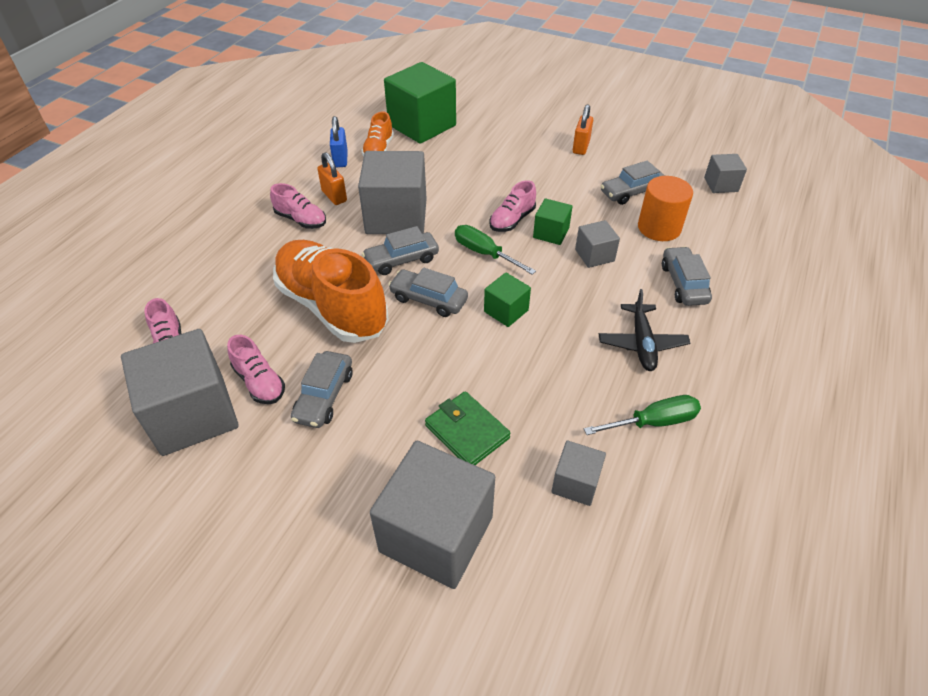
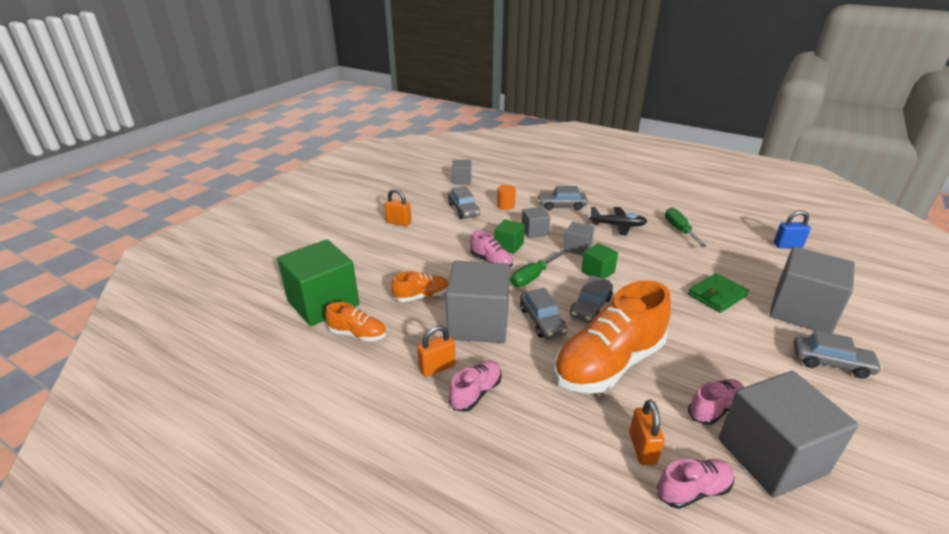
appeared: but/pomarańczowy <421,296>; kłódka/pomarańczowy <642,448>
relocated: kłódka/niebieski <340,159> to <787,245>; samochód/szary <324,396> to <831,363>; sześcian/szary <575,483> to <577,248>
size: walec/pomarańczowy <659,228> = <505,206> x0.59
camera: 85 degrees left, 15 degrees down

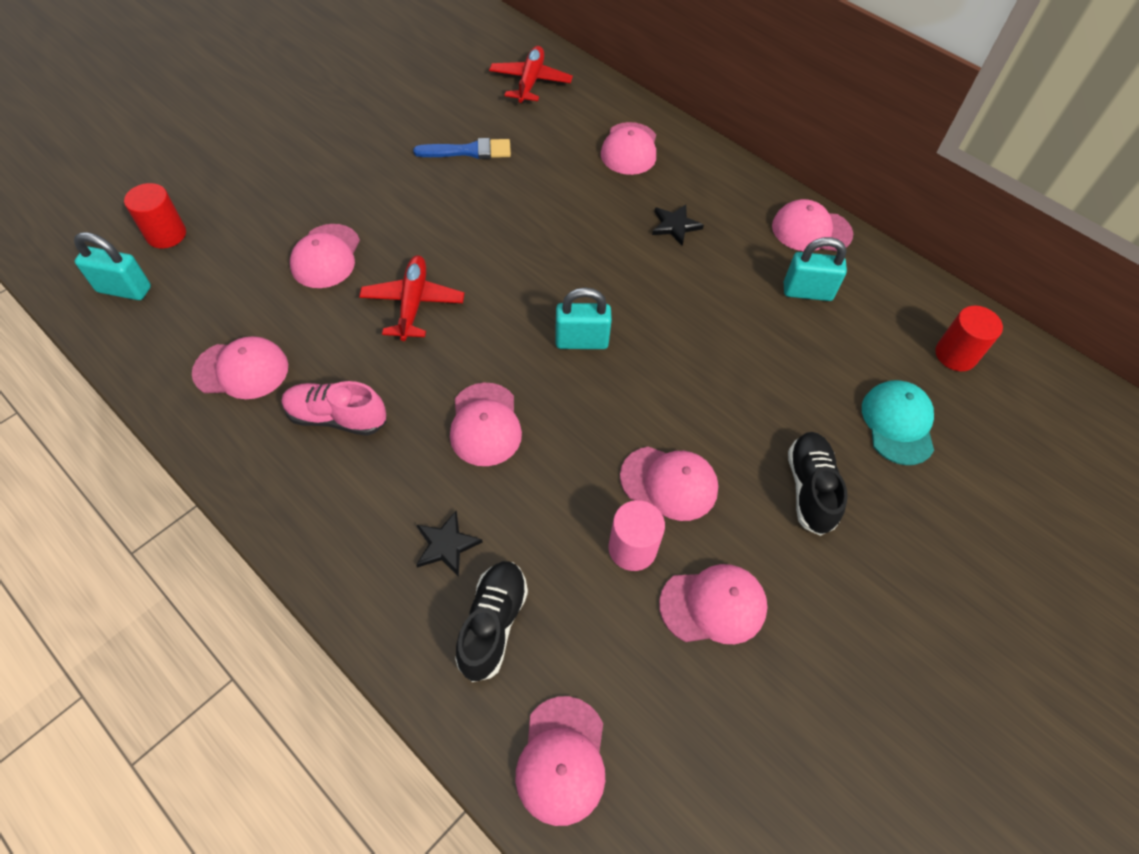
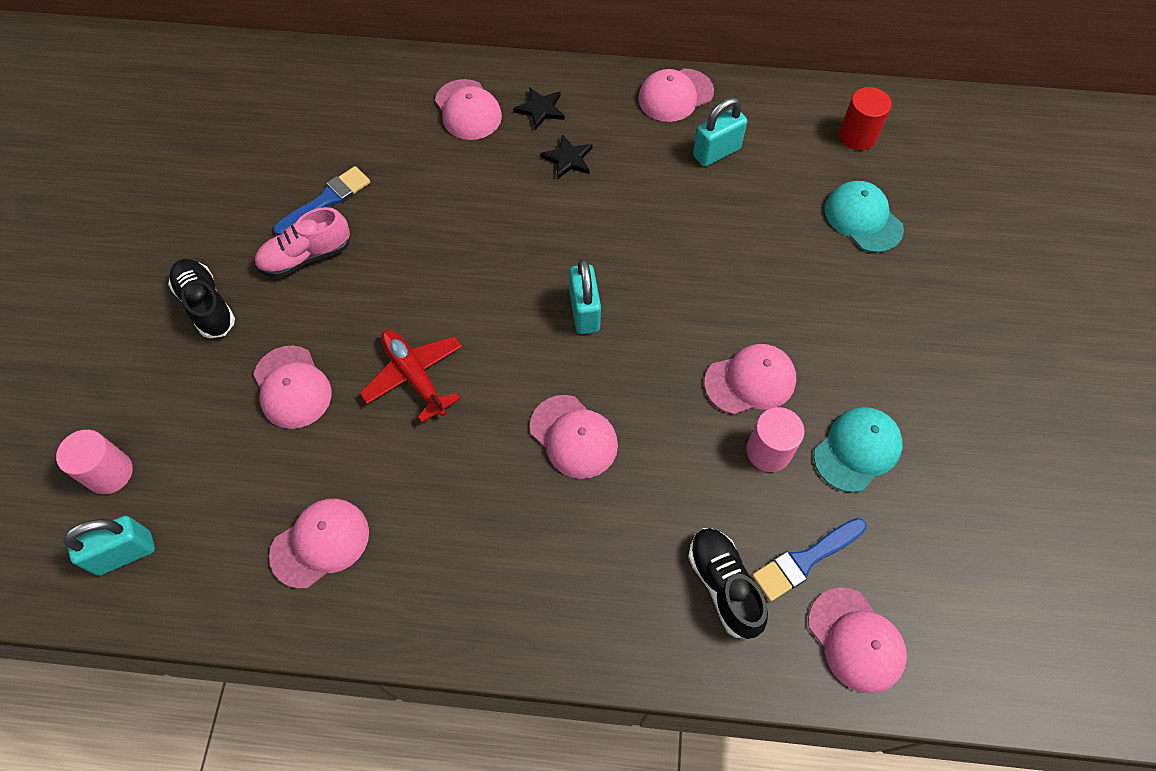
missing: samolot/czerwony <530,82>
appeared: pędzel/niebieski <805,560>
relocated: but/różowy <337,417> to <306,256>; but/czarny <810,489> to <206,305>; gwiazda/czarny <446,545> to <540,109>
colour: walec/czerwony <166,234> to walec/różowy <109,473>; czapka/różowy <713,605> to czapka/turkusowy <857,450>
spun: kłódka/turkusowy <581,341> = <584,312> 60 degrees counterclockwise
camera: 35 degrees left, 5 degrees up

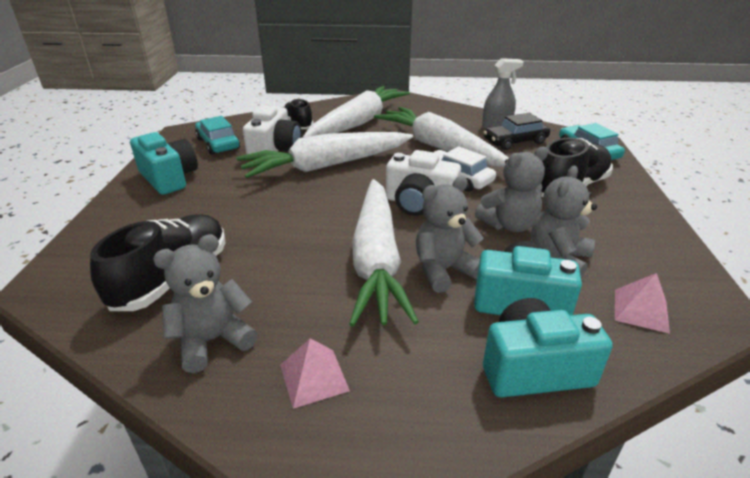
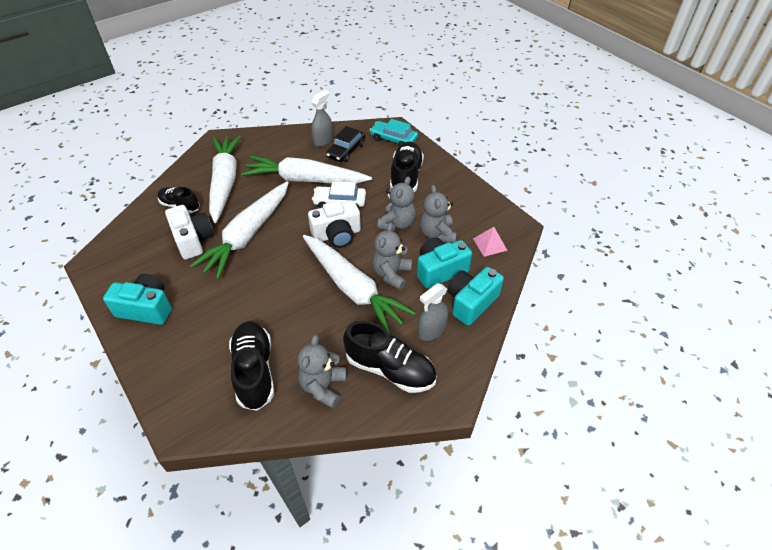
missing: samochód/turkusowy <218,143>
appeared: spryskiwacz/szary <431,330>
exchanged: piramida/różowy <314,377> to but/czarny <390,369>
camera: 40 degrees left, 15 degrees up

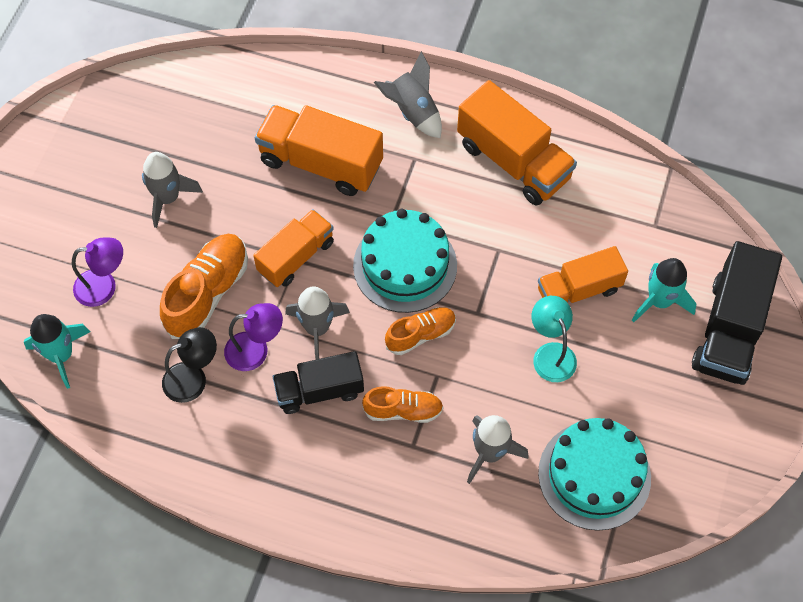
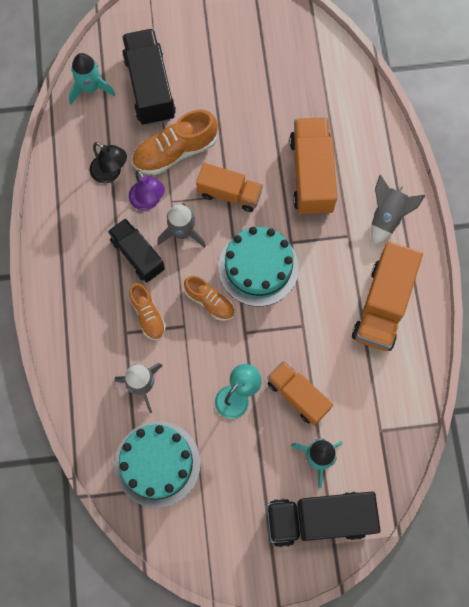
missing: rakieta/szary <168,198>
exchanged: lampka/fioletowy <104,286> to ciężarówka/czarny <150,87>
spun: but/pomarańczowy <207,293> = <175,152> 150 degrees clockwise
camera: 65 degrees right, 10 degrees up

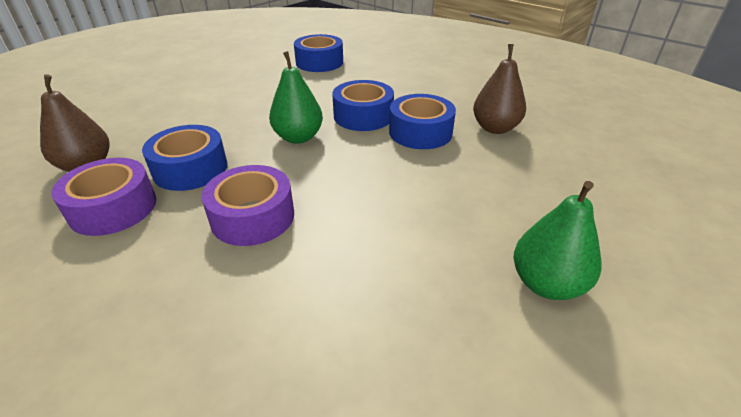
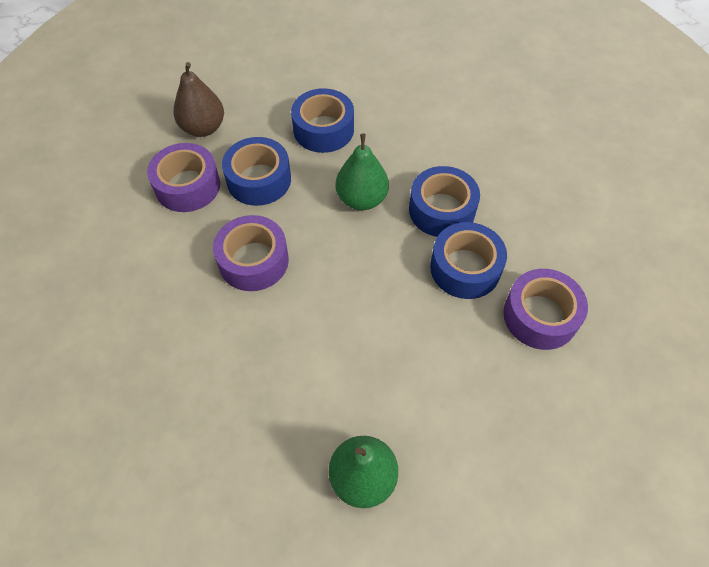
relocated: taśma klejąca/niebieski <319,62> to <323,129>
exchanged: gruszka/brązowy <495,128> to taśma klejąca/fioletowy <540,316>
camera: 45 degrees right, 20 degrees up

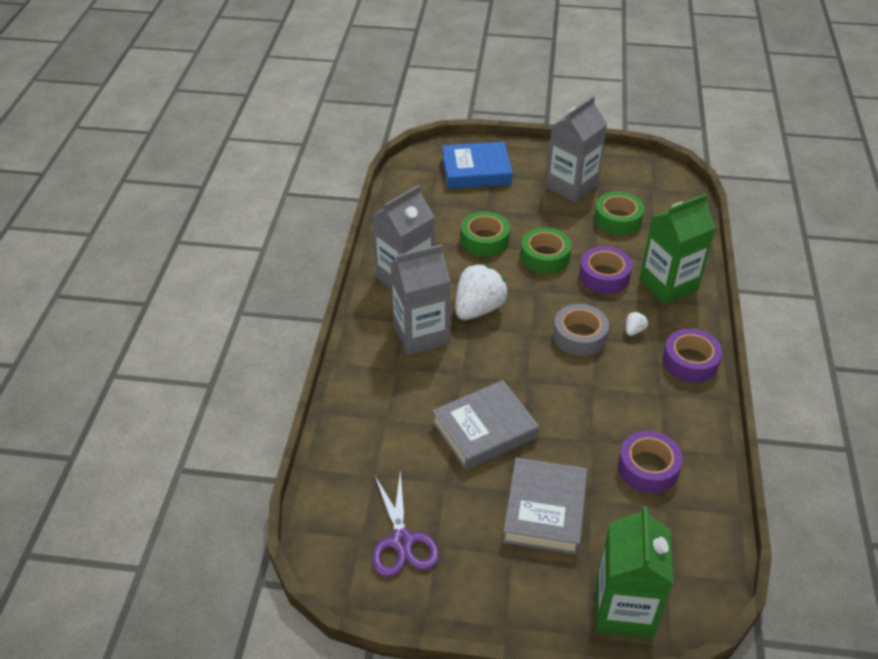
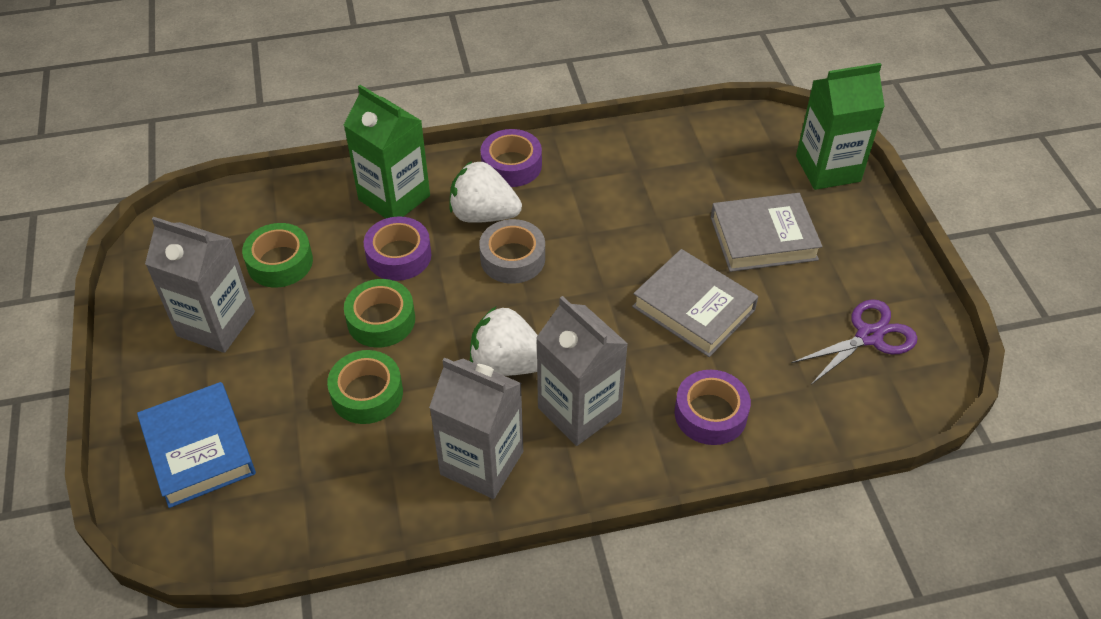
relocated: taśma klejąca/fioletowy <648,467> to <710,414>
size: truskawka/biały <634,330> = <483,214> x2.35
camera: 110 degrees left, 5 degrees up

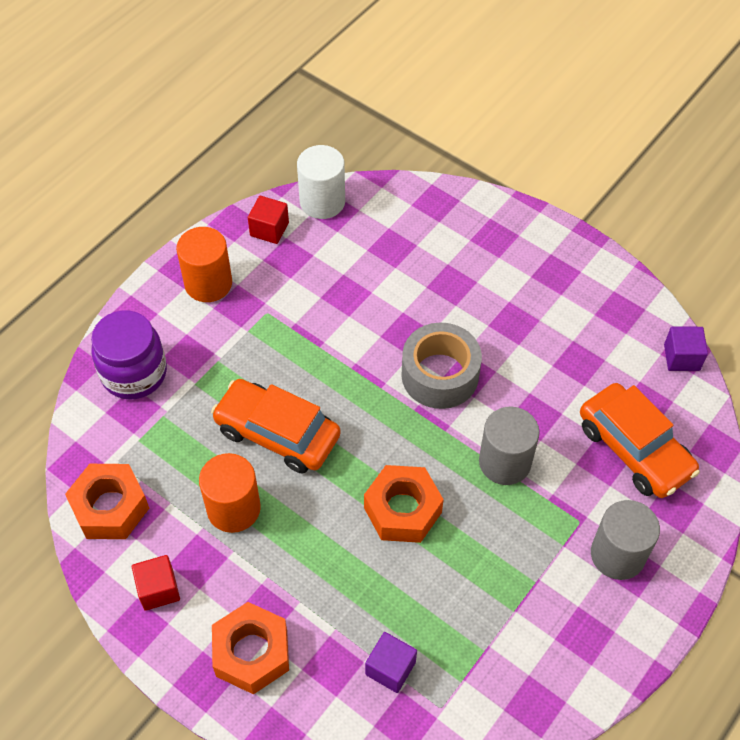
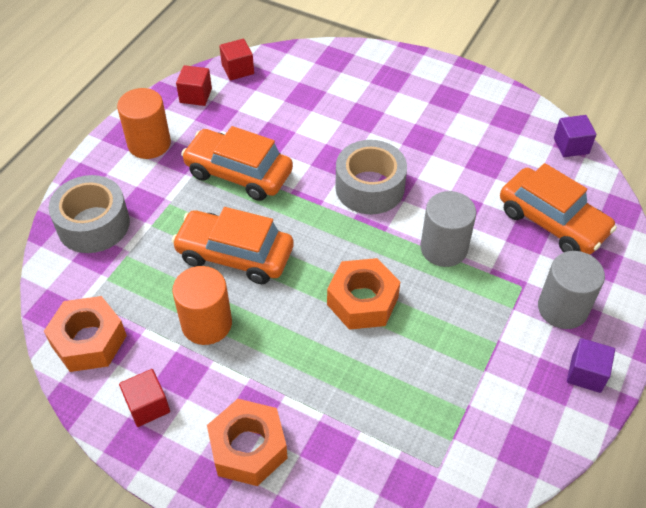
appeared: samochód/pomarańczowy <238,173>
relocated: sześcian/fioletowy <390,668> to <586,374>
exchanged: walec/biały <322,202> to sześcian/czerwony <238,69>; słoik/fioletowy <134,373> to taśma klejąca/szary <93,224>
camera: 10 degrees left, 5 degrees down

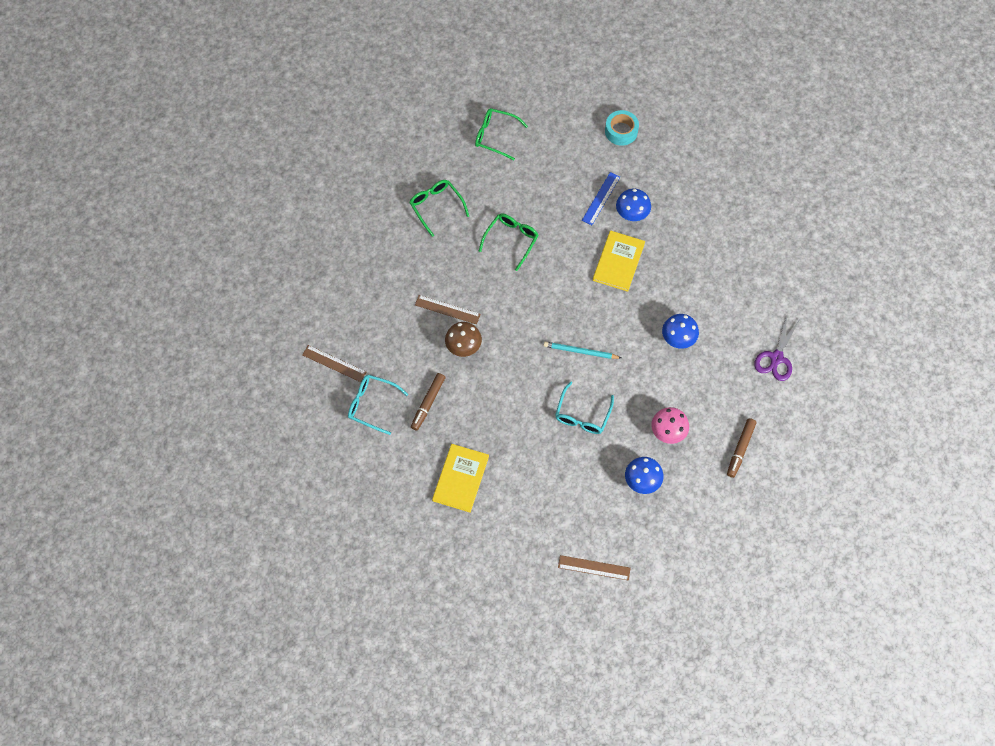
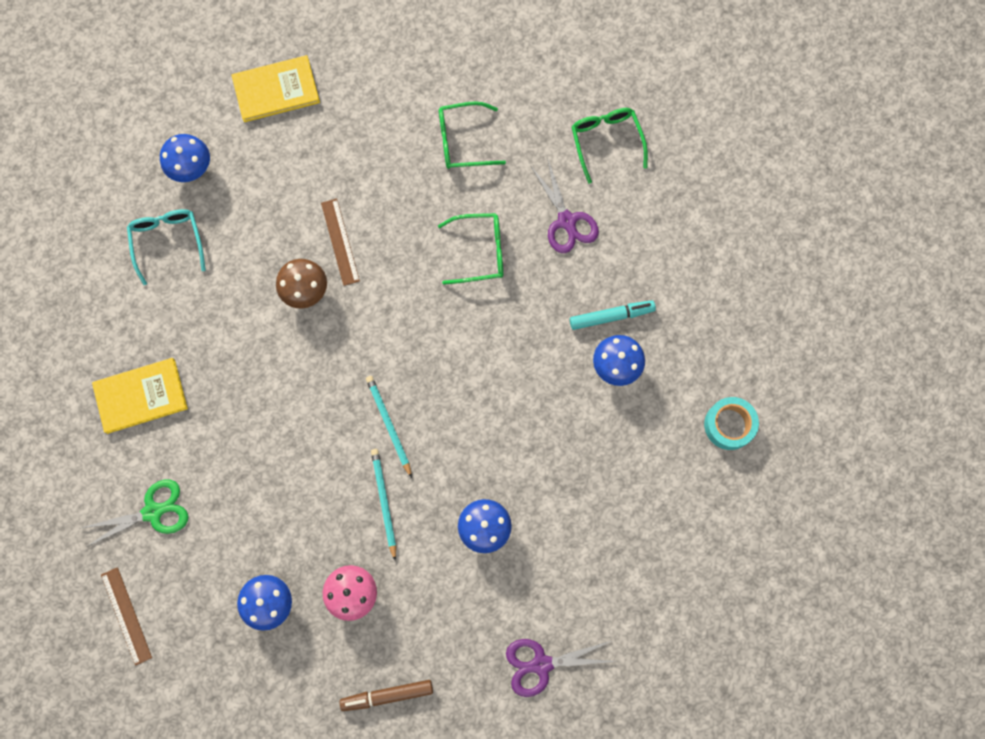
missing: flamaster/brązowy <428,403>; okulary/turkusowy <582,414>
appeared: nożyczki/fioletowy <566,221>; ołówek/turkusowy <384,502>; nożyczki/zielony <152,512>
relocated: taśma klejąca/turkusowy <621,131> to <729,425>; książka/żółty <618,262> to <276,90>
exchanged: linijka/niebieski <601,198> to flamaster/turkusowy <611,316>; linijka/brązowy <334,363> to grzyb/niebieski <191,168>
spun: okulary/zielony <436,207> = <463,141> 120 degrees counterclockwise
camera: 55 degrees right, 10 degrees up

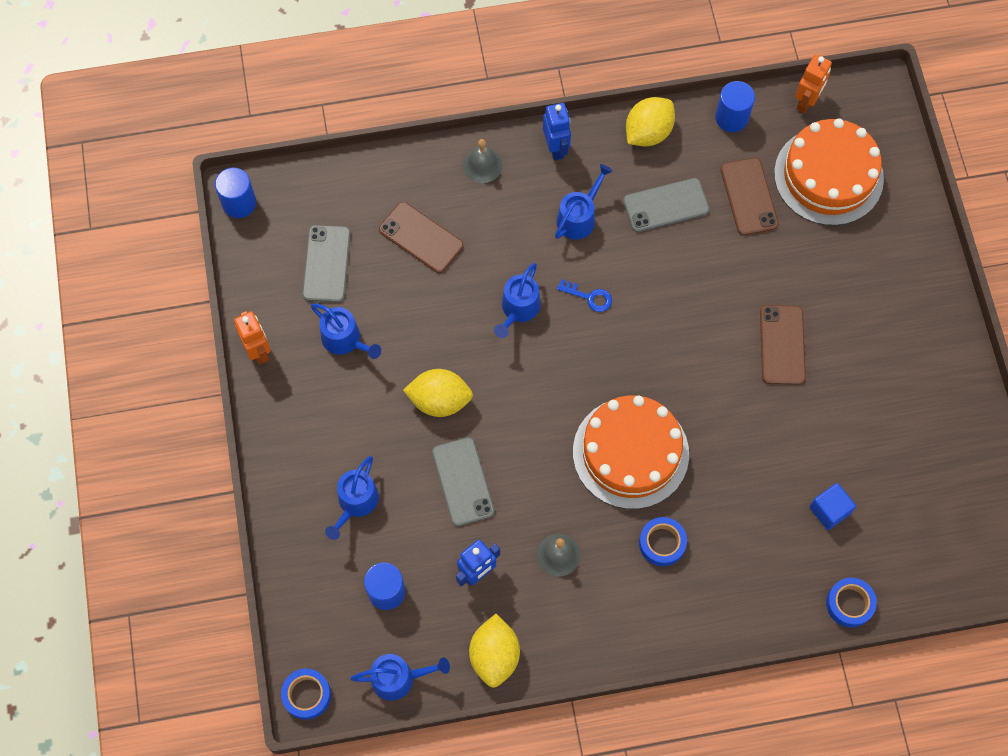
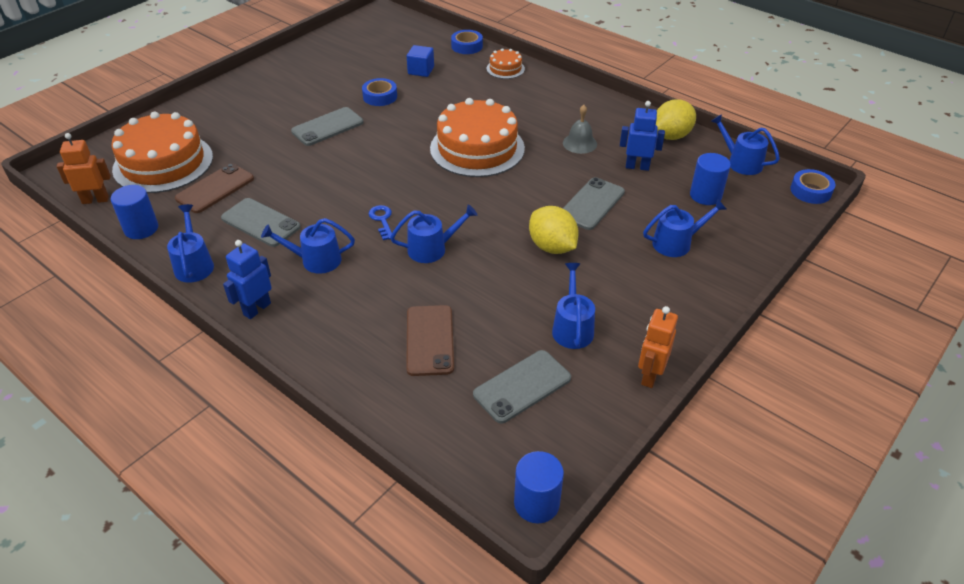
missing: dzwonek/szary <482,165>
appeared: tort/pomarańczowy <505,68>
relocated: taśma klejąca/niebieski <662,543> to <380,96>
exchanged: cytryna/żółty <648,133> to konewka/niebieski <194,264>
colour: telefon/brązowy <782,345> to telefon/szary <327,127>
camera: 130 degrees left, 25 degrees down

